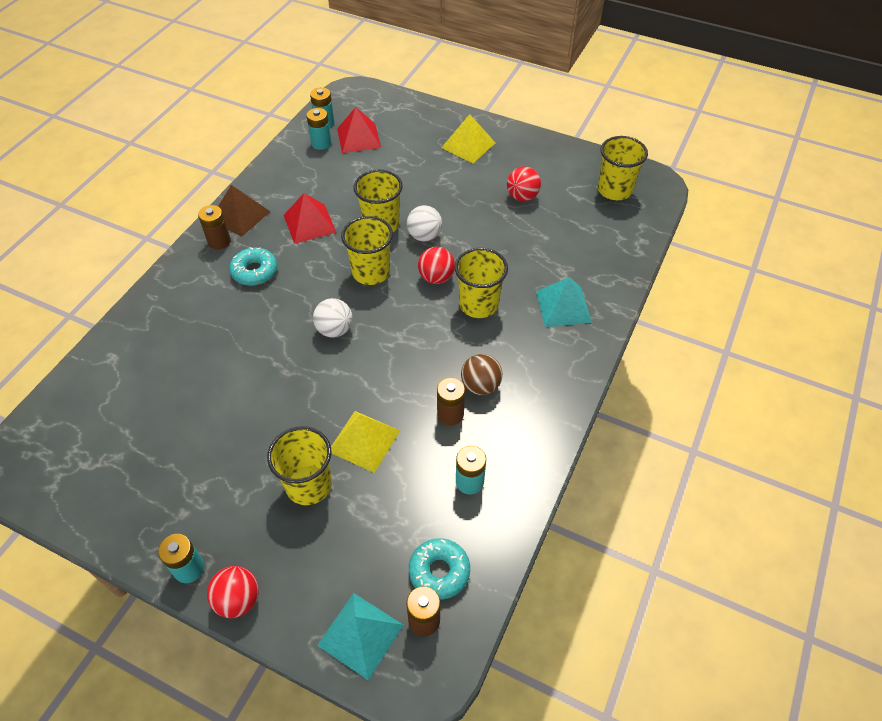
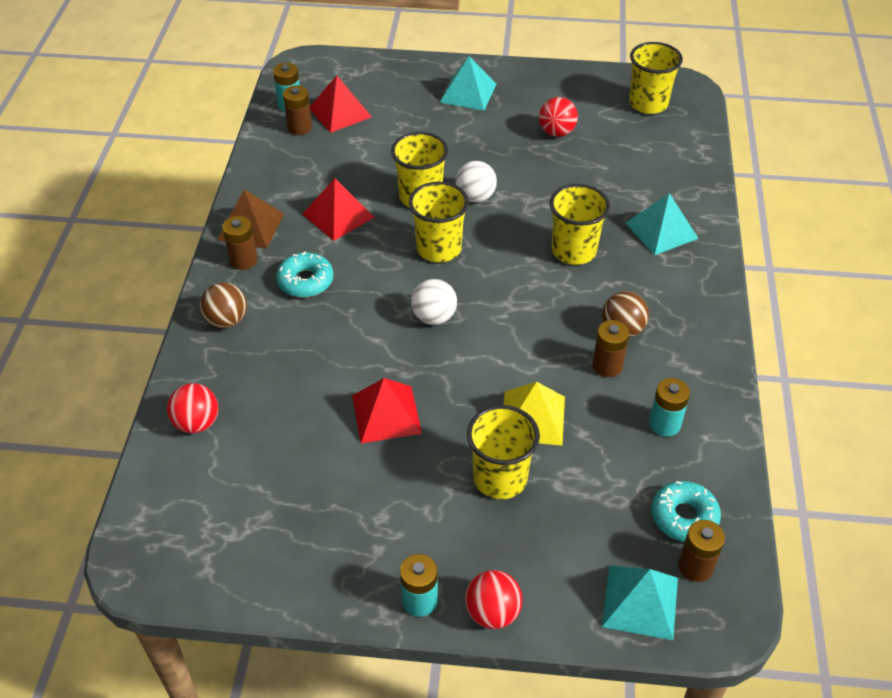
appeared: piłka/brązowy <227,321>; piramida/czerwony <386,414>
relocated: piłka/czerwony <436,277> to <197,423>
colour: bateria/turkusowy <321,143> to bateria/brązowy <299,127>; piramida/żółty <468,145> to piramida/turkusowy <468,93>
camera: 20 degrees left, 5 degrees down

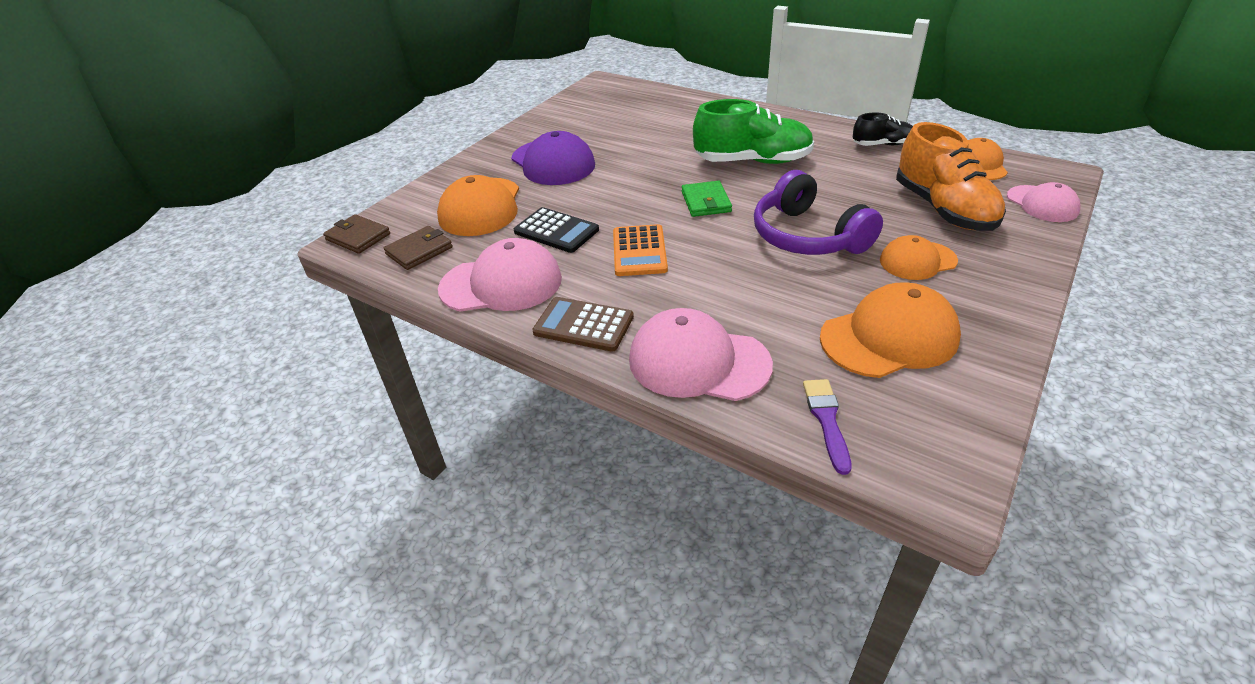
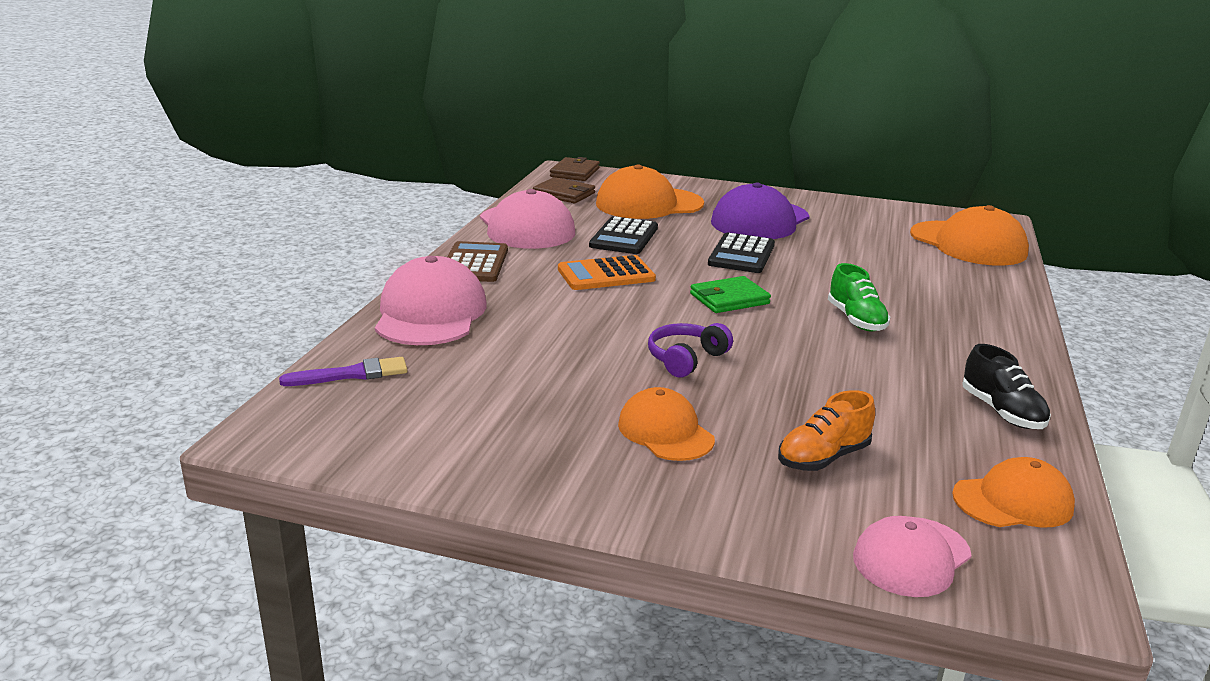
appeared: kalkulator/czarny <741,254>
relocated: czapka/pomarańczowy <889,337> to <968,244>
size: but/zielony <752,161> = <856,320> x0.54; but/pomarańczowy <943,209> = <823,458> x0.54; słuchawki/fioletowy <807,236> = <686,359> x0.54
camera: 70 degrees right, 15 degrees down

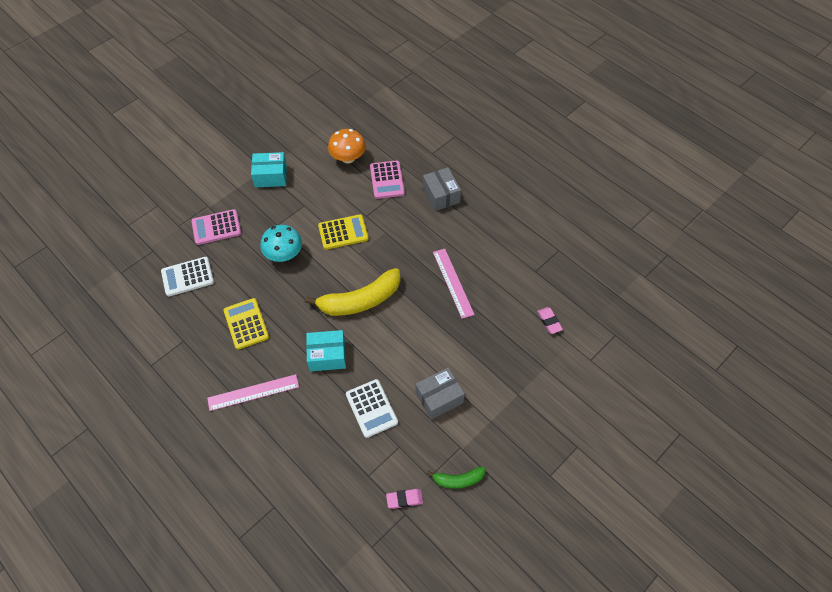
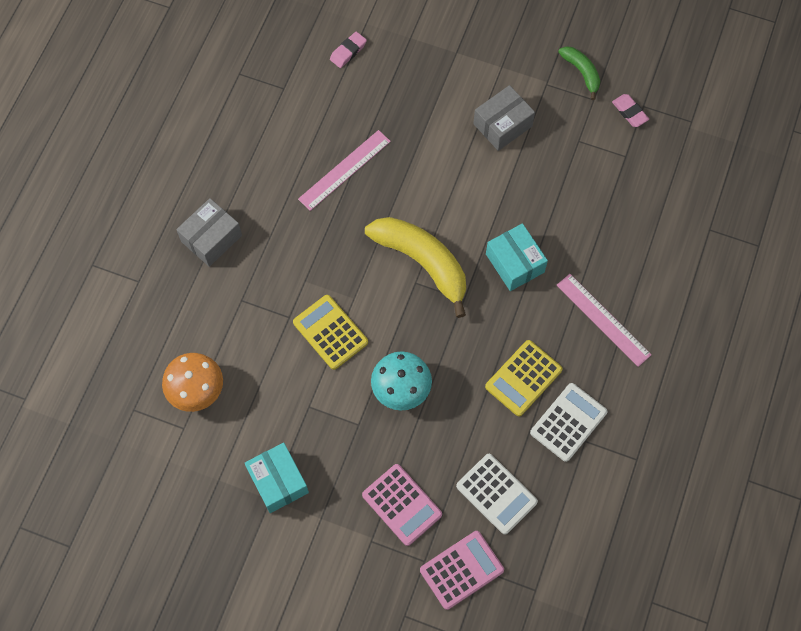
relocated: kalkulator/różowy <387,180> to <461,570>; kalkulator/biały <371,408> to <568,422>
spun: pudełko/szary <439,398> = <502,125> 75 degrees counterclockwise
camera: 115 degrees left, 10 degrees up

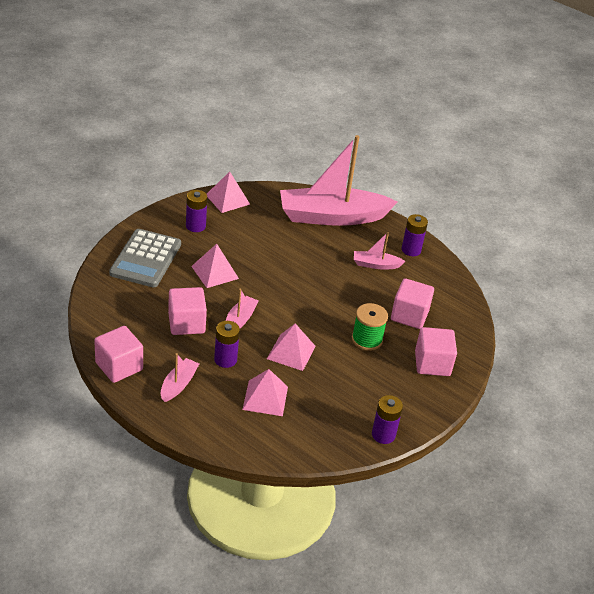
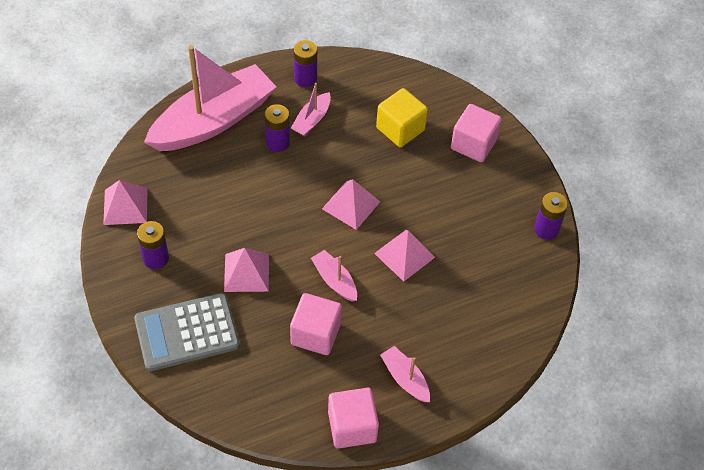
missing: szpulka/zielony <367,339>
relocated: bateria/fioletowy <225,359> to <277,142>; piramida/różowy <265,398> to <351,205>
colour: sześcian/różowy <409,315> to sześcian/żółty <400,129>
spun: łódka/różowy <332,216> = <213,121> 150 degrees counterclockwise; kalkulator/szary <146,259> = <187,332> 120 degrees clockwise
camera: 60 degrees left, 15 degrees up

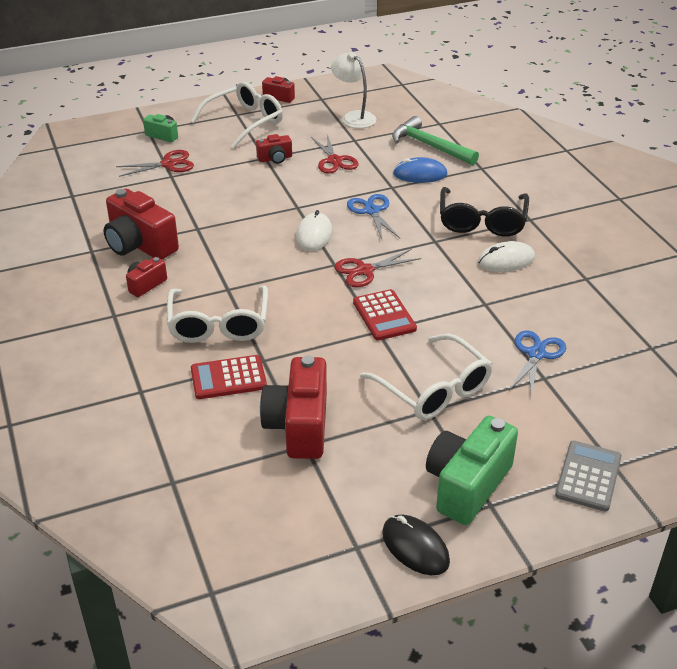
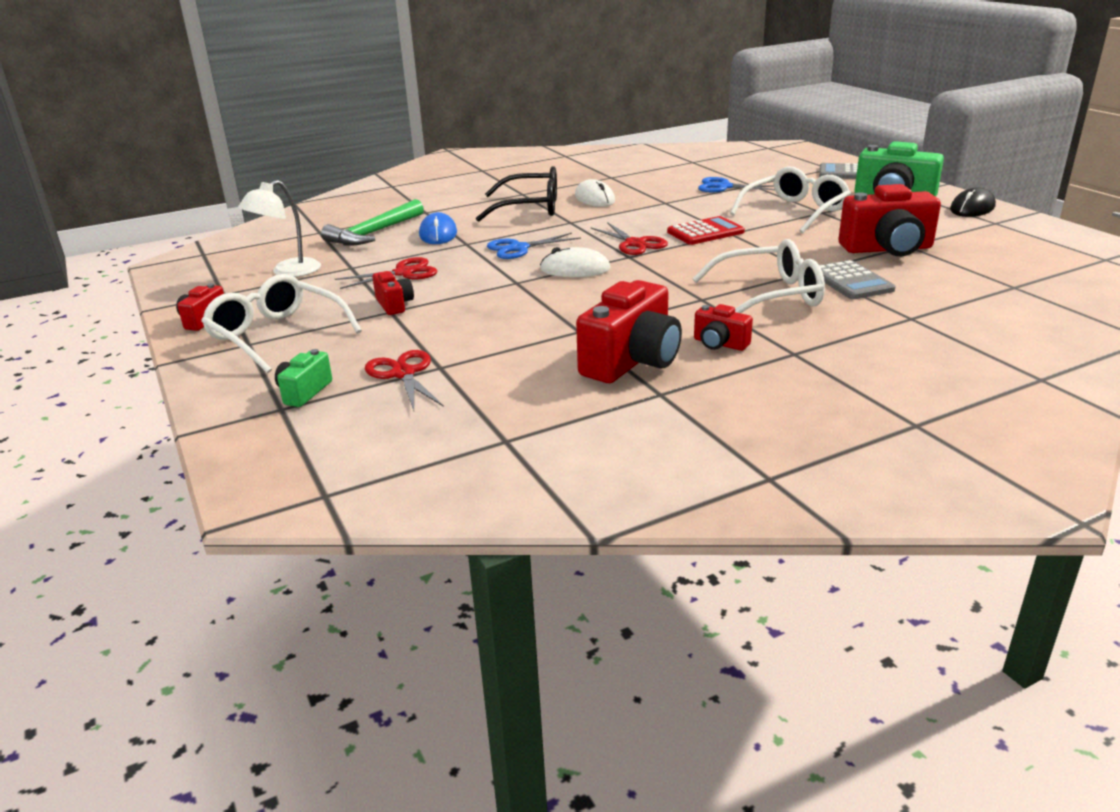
colour: kalkulator/czerwony <228,378> to kalkulator/szary <851,281>
camera: 95 degrees left, 10 degrees down

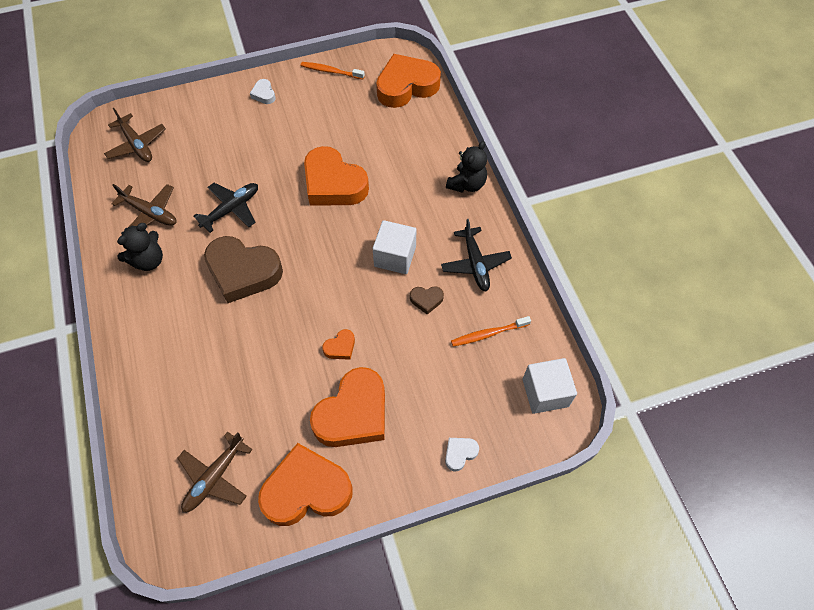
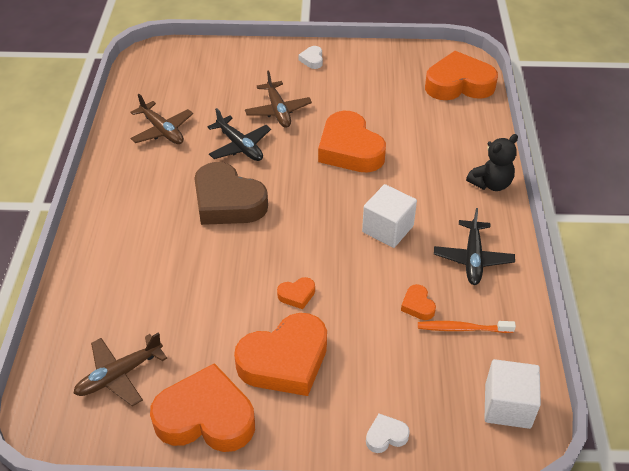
missing: szczoteczka do zębów/pomarańczowy <331,71>; miś/czarny <148,260>; serce/brązowy <426,300>
appeared: serce/pomarańczowy <417,305>
relocated: samolot/brązowy <137,145> to <278,111>
spun: samolot/czarny <231,209> = <240,146> 75 degrees clockwise
camera: 20 degrees right, 15 degrees down

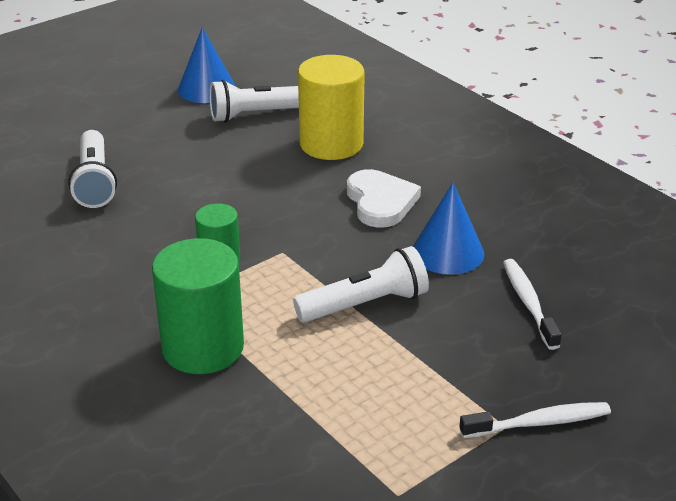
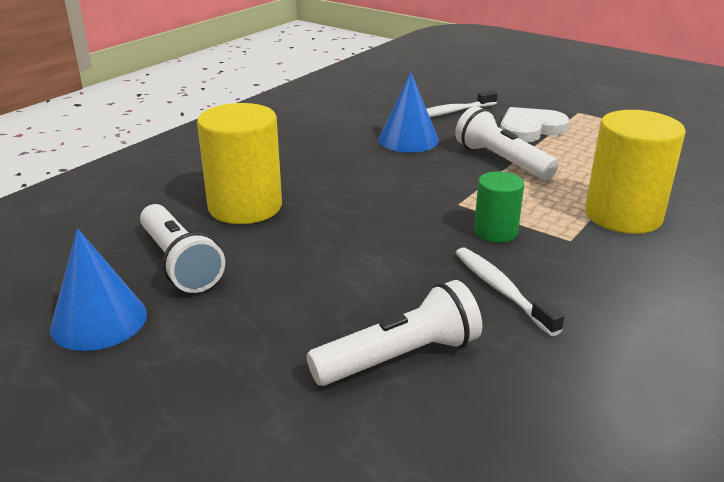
relocated: serce/biały <380,202> to <530,129>; szczoteczka do zębów/biały <539,423> to <501,290>
colour: walec/zielony <203,348> to walec/żółty <623,216>
camera: 105 degrees left, 5 degrees down

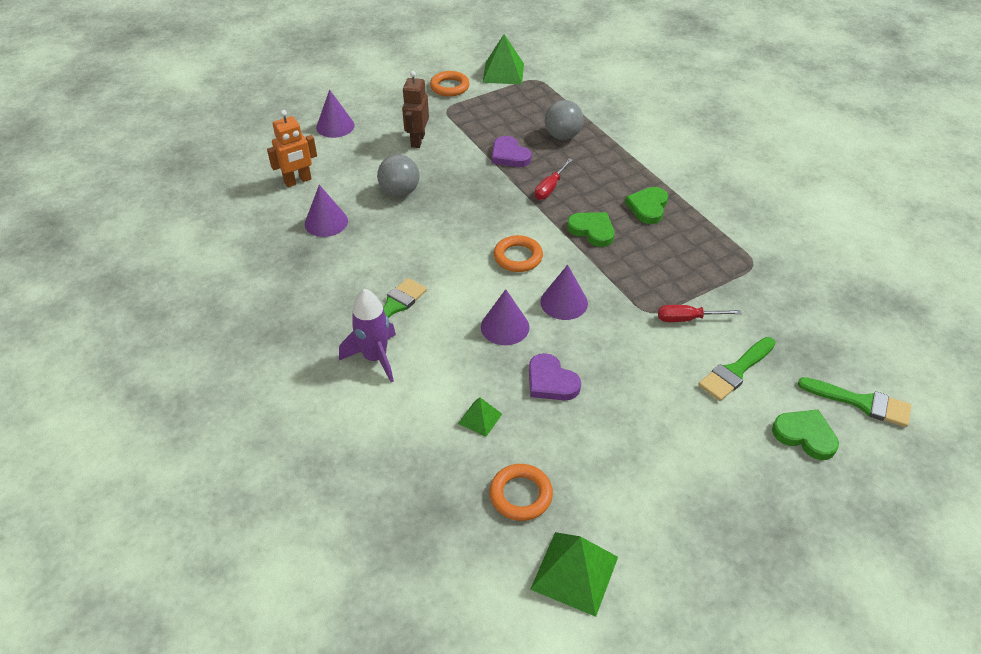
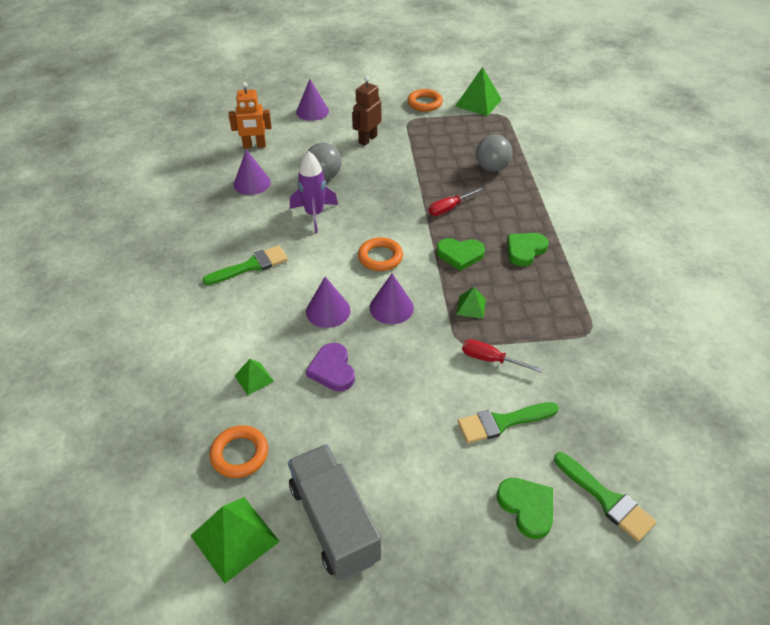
missing: serce/fioletowy <509,155>
appeared: piramida/zielony <471,307>; ciężarówka/szary <334,522>
relocated: rakieta/fioletowy <375,358> to <314,214>
spun: serce/zielony <592,230> = <460,255> 120 degrees clockwise
camera: 25 degrees right, 0 degrees up

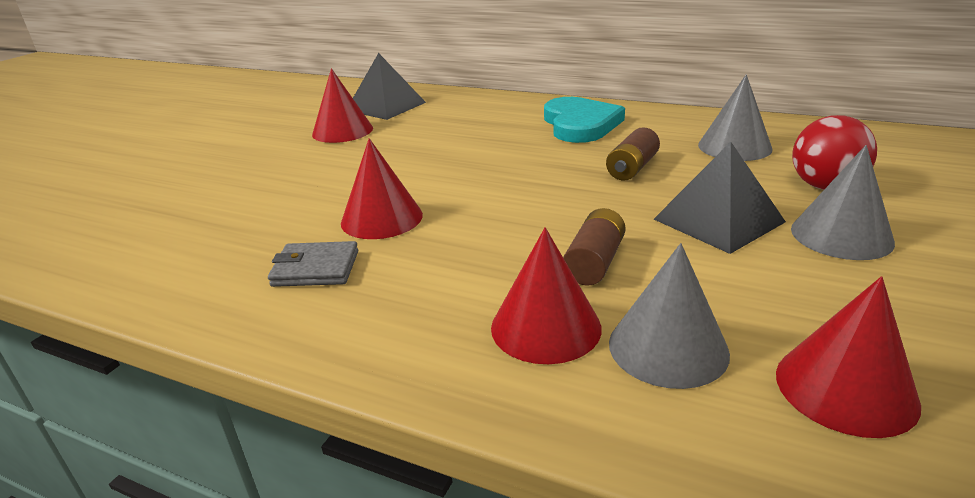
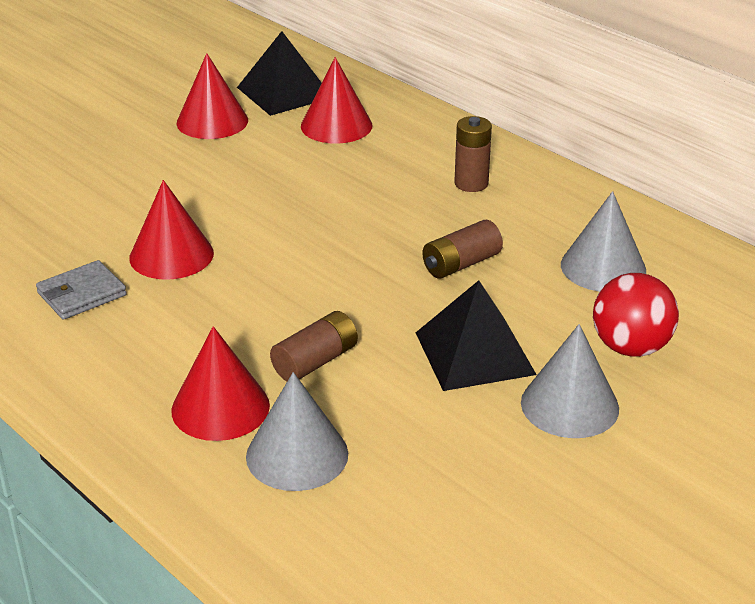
relocated: stożek/czerwony <845,388> to <336,125>
exchanged: serce/turkusowy <580,124> to bateria/brązowy <471,183>
spun: portfel/szary <315,268> = <81,294> 60 degrees counterclockwise
camera: 20 degrees right, 5 degrees up

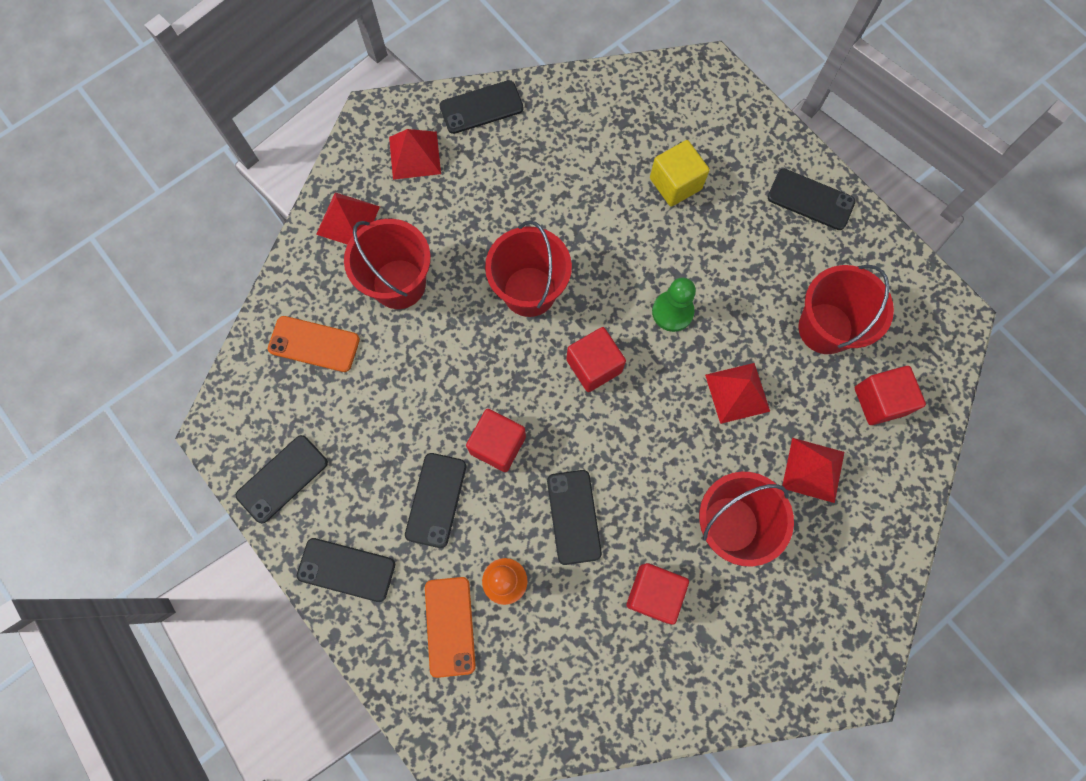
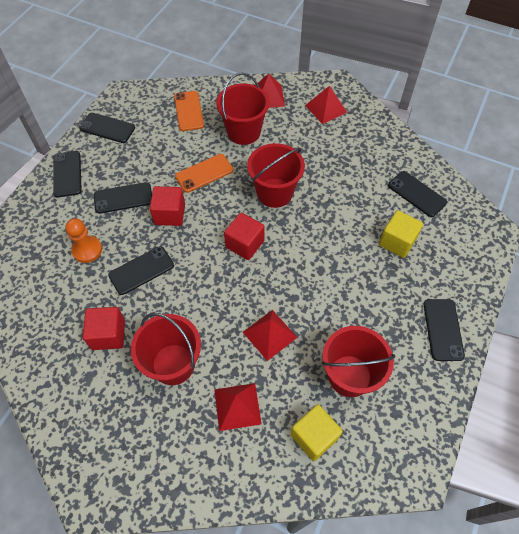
missing: pionek/zielony <672,312>
relocated: telefon/czarny <481,107> to <417,194>; telefon/pomarańczowy <449,626> to <204,173>
colour: sześcian/czerwony <880,401> to sześcian/żółty <314,436>
camera: 65 degrees right, 15 degrees down

